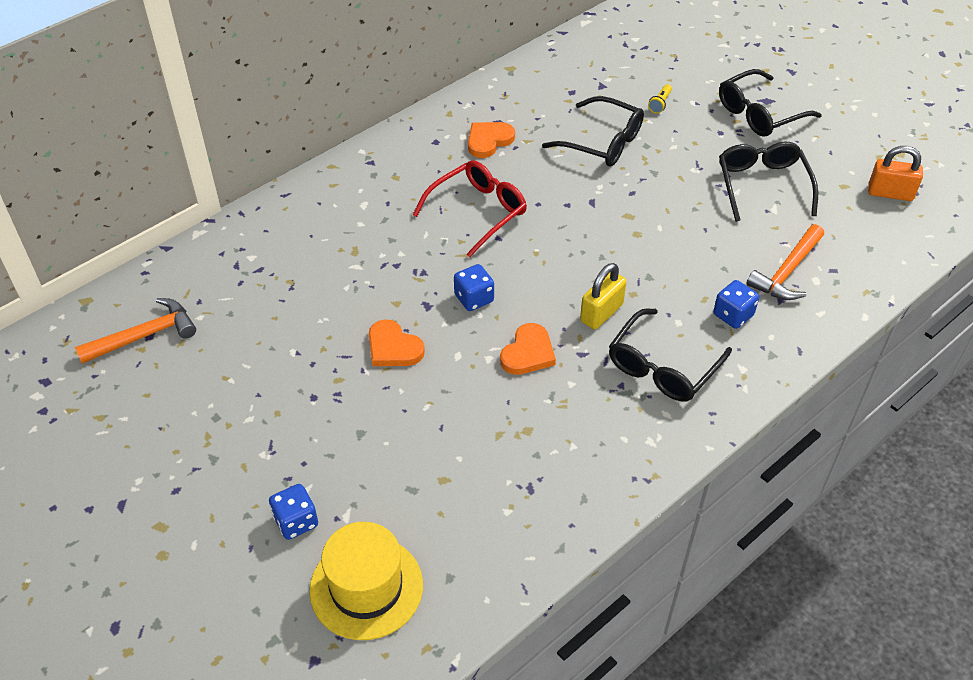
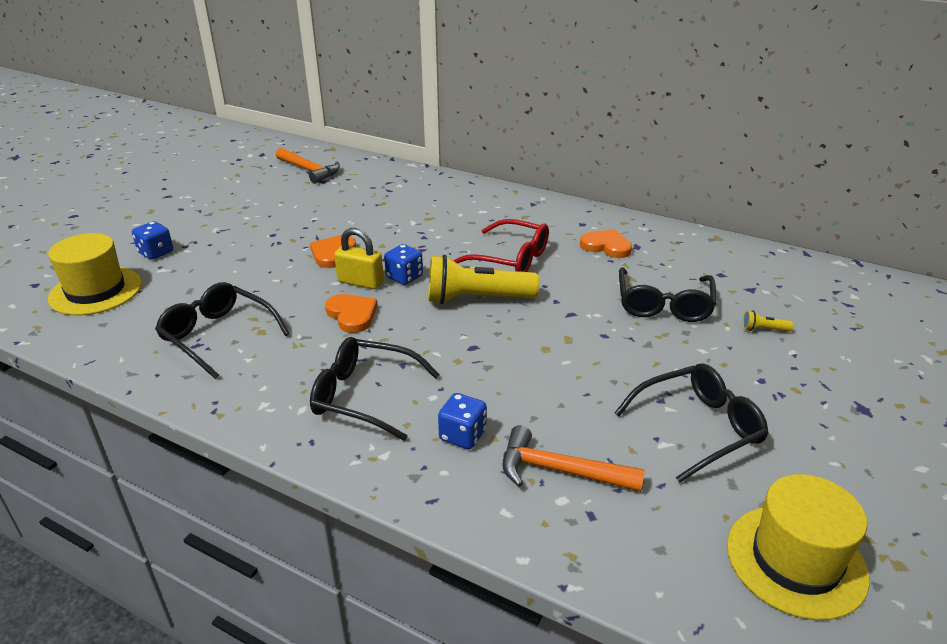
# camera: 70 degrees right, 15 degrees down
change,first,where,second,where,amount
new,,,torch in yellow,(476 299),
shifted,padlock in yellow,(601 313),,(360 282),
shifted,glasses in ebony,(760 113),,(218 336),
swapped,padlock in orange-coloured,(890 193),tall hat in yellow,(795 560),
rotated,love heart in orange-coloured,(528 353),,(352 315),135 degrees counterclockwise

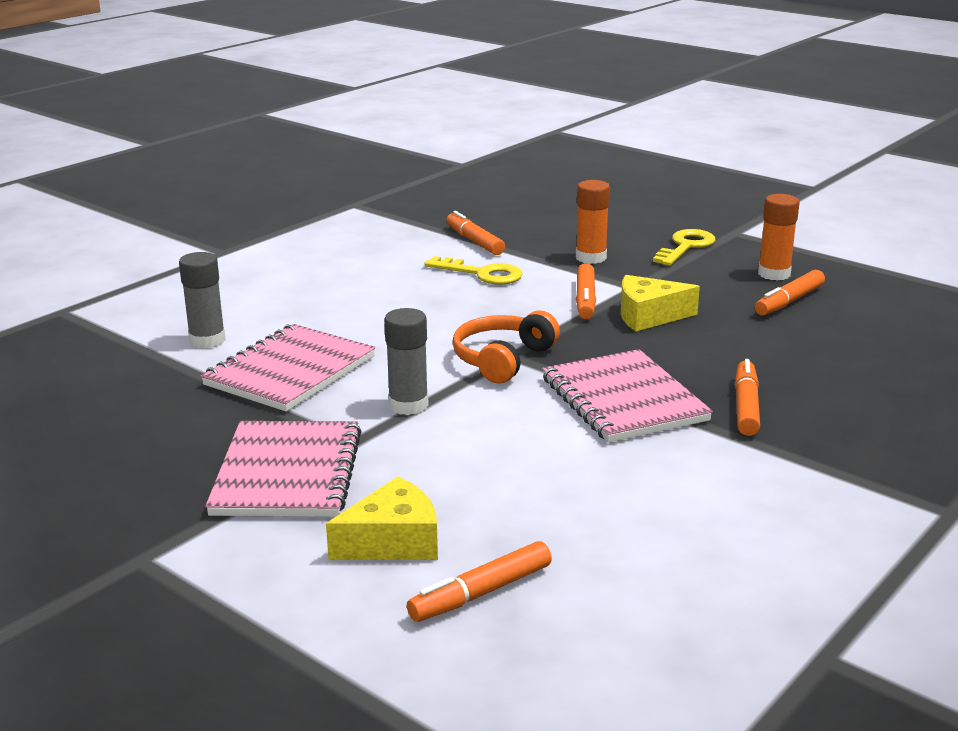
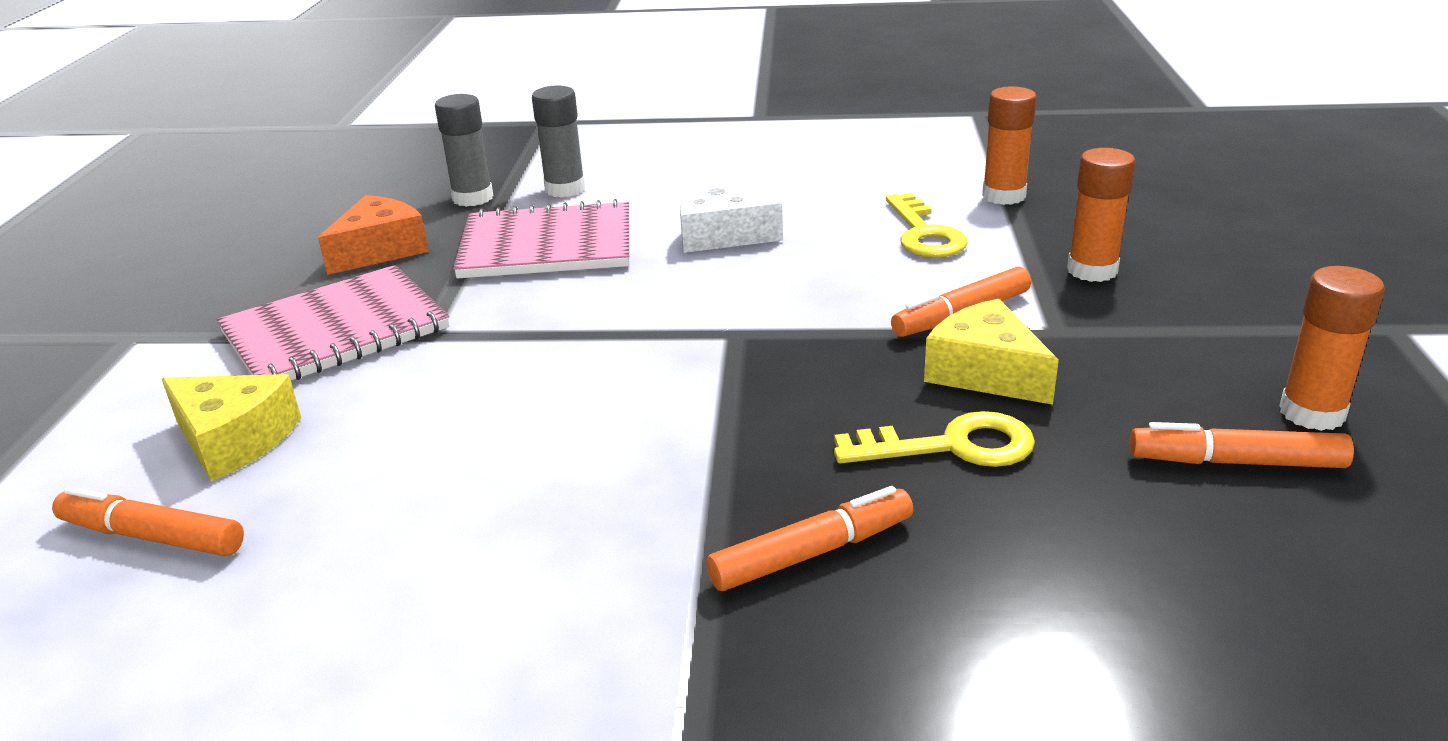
# camera: 55 degrees right, 5 degrees up
change,first,where,second,where,amount
gone,headset in orange-coloured,(502 359),,,
gone,exercise book in rose-pink,(623 399),,,
new,,,piece of cheese in orange-coloured,(380 250),
new,,,piece of cheese in white,(721 235),
shifted,stick of glue in gray,(408 405),,(473 198),
shifted,door key in yellow,(686 247),,(952 446),
swapped,marker pen in orange-coloured,(474 241),stick of glue in orange-coloured,(1004 196),

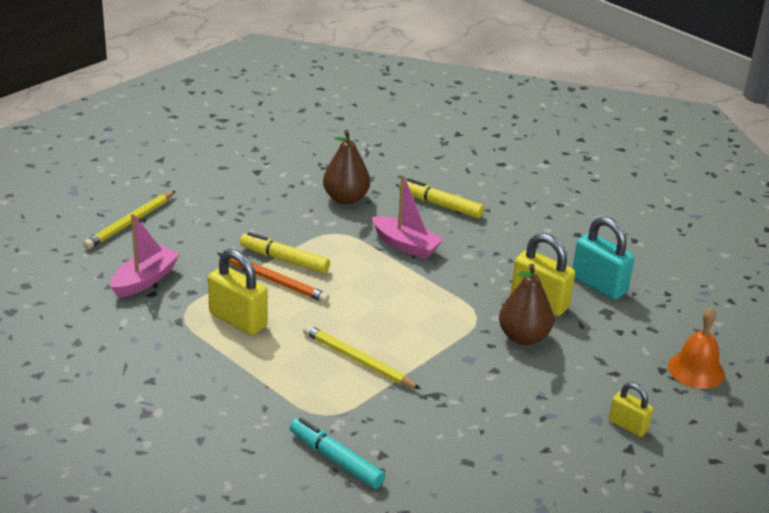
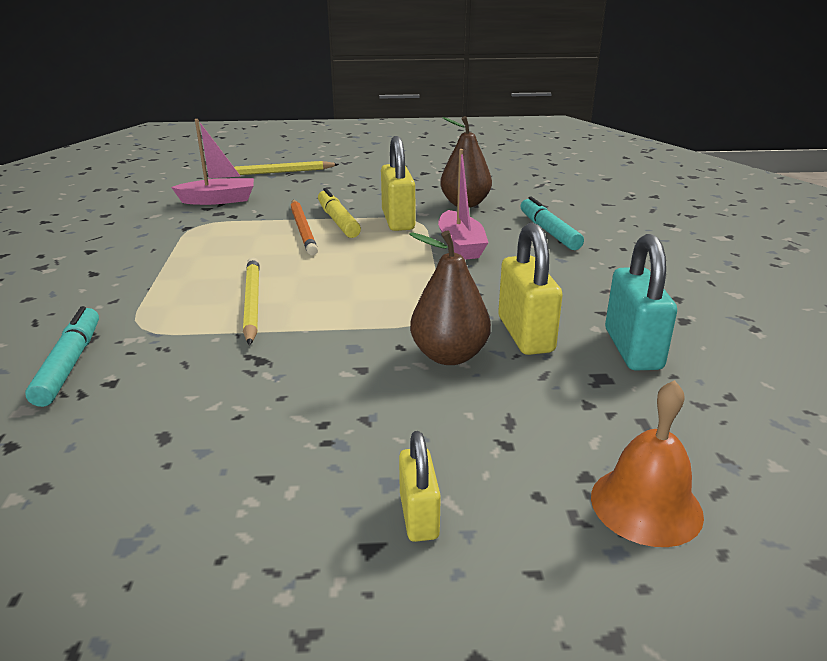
# camera: 45 degrees right, 5 degrees down
change,first,where,second,where,amount
shifted,padlock in yellow,(238 320),,(398 220),
repainted,marker pen in yellow,(440 205),marker pen in aqua,(549 231),

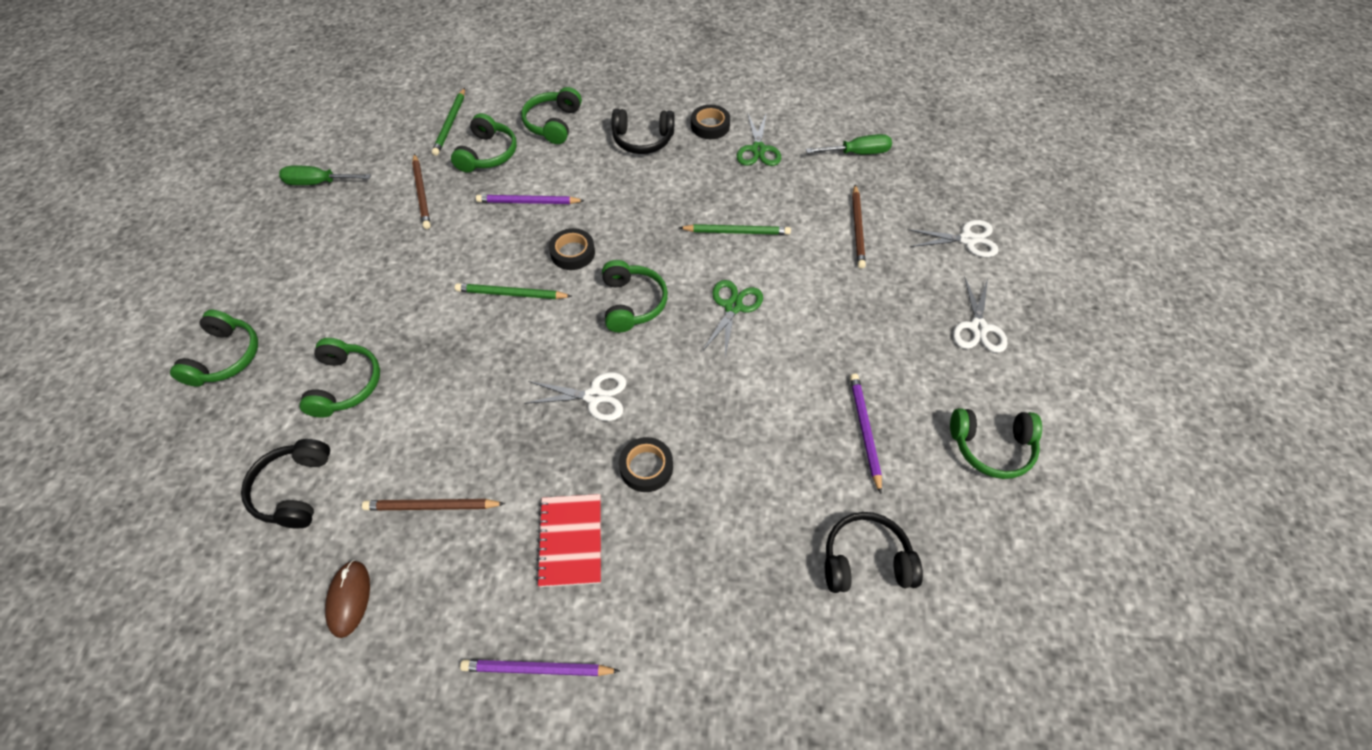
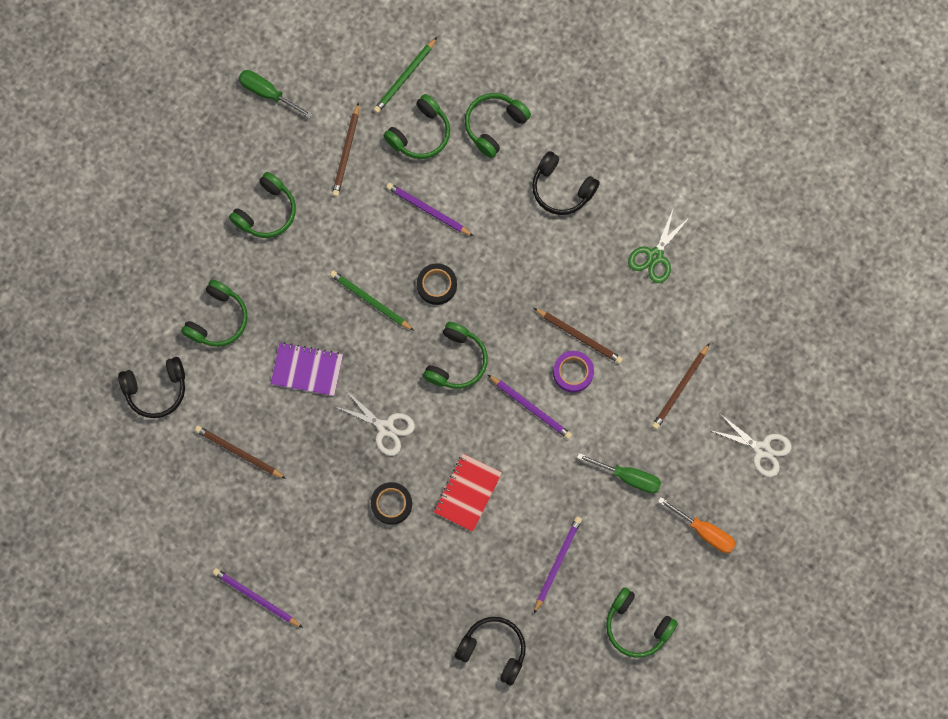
# camera: 30 degrees right, 20 degrees up
change,first,where,second,where,amount
gone,computer mouse in brown,(349 599),,,
gone,tape in ebony,(710 126),,,
new,,,exercise book in royal purple,(307 369),
new,,,tape in royal purple,(573 372),
shifted,headset in emerald,(225 357),,(266 212),
shifted,exercise book in crimson,(570 541),,(467 493),
shifted,flat screwdriver in emerald,(857 153),,(628 477),
swapped,pair of scissors in emerald,(733 307),wooden pencil in royal purple,(531 407),
swapped,pair of scissors in white,(978 327),flat screwdriver in orange-coloured,(704 531),
repainted,wooden pencil in emerald,(737 231),wooden pencil in brown,(579 336),
rotated,headset in ebony,(294 490),,(156 389),135 degrees counterclockwise

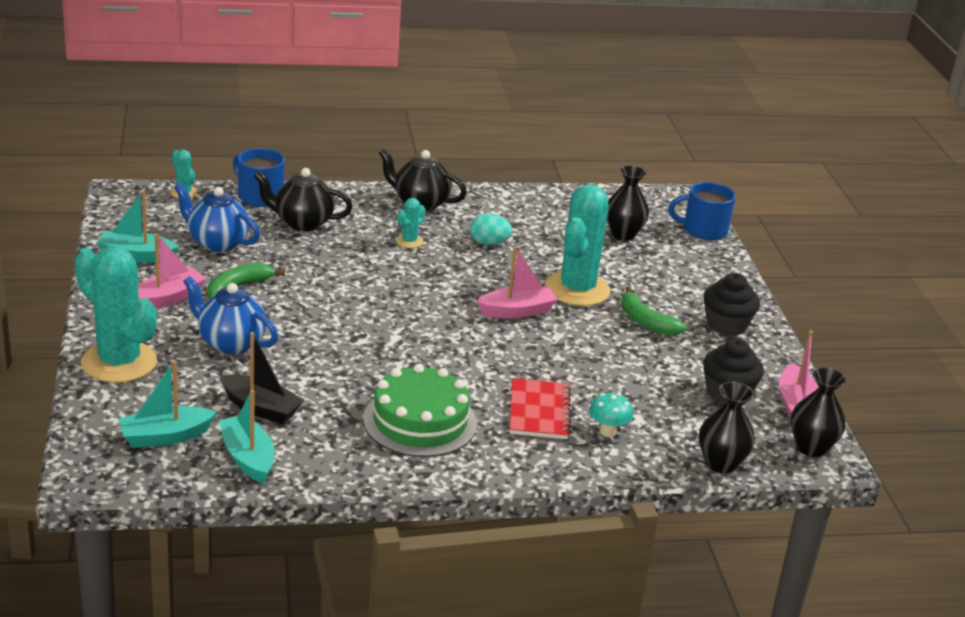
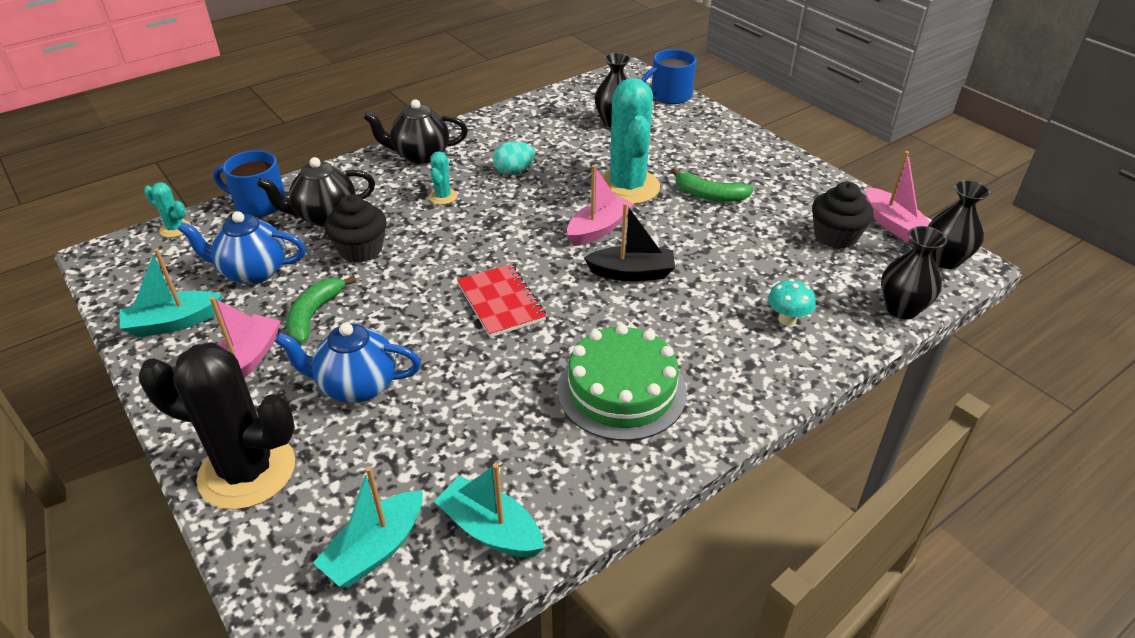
# camera: 25 degrees left, 10 degrees up
change,first,where,second,where,amount
shifted,toy boat in ebony,(260 408),,(632 273),
shifted,exercise book in crimson,(539 411),,(501 302),
shifted,muffin in ebony,(726 325),,(360 249),
repainted,prickly plant in aqua,(119 362),prickly plant in ebony,(247 471),

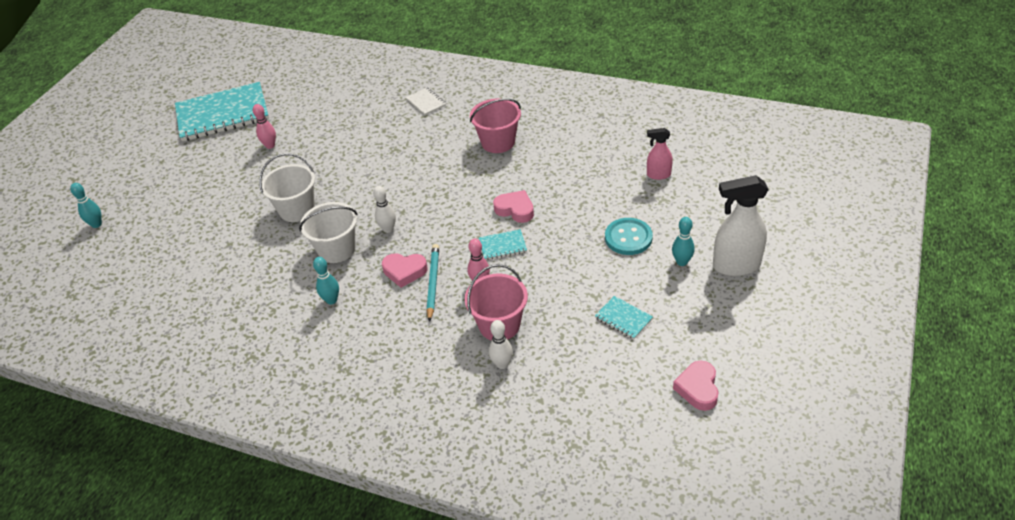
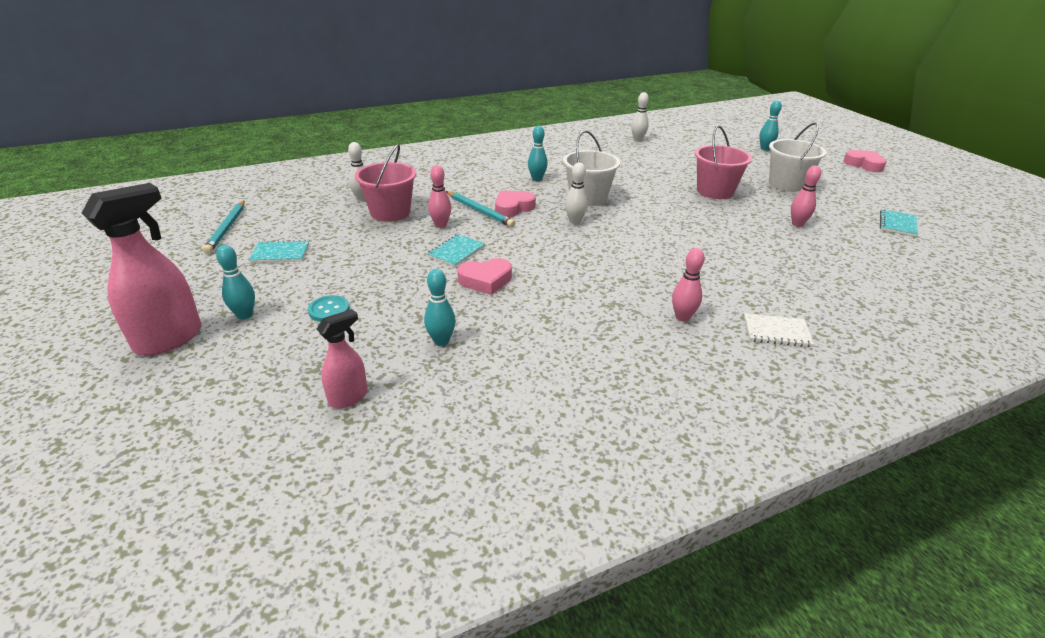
# camera: 130 degrees right, 10 degrees down
change,first,where,second,where,amount
new,,,wooden pencil in aqua,(227 229),
new,,,tenpin in aqua,(441 341),
new,,,tenpin in white,(637 140),
new,,,tenpin in rose-pink,(682 317),
shifted,pail in white,(297 210),,(787 184),
shifted,pail in rose-pink,(498 142),,(715 191),
shifted,love heart in rose-pink,(698 388),,(864 164),
repainted,spray cleaner in white,(735 266),spray cleaner in rose-pink,(169 339),
scaled,exercise book in aqua,(222 114),,(897 224),x0.41
scaled,shirt button in aqua,(628 238),,(329 310),x0.63

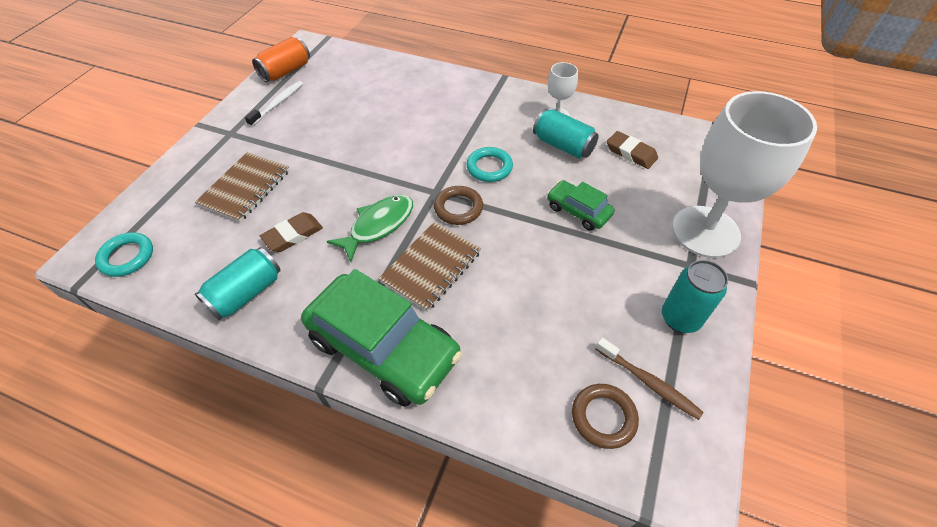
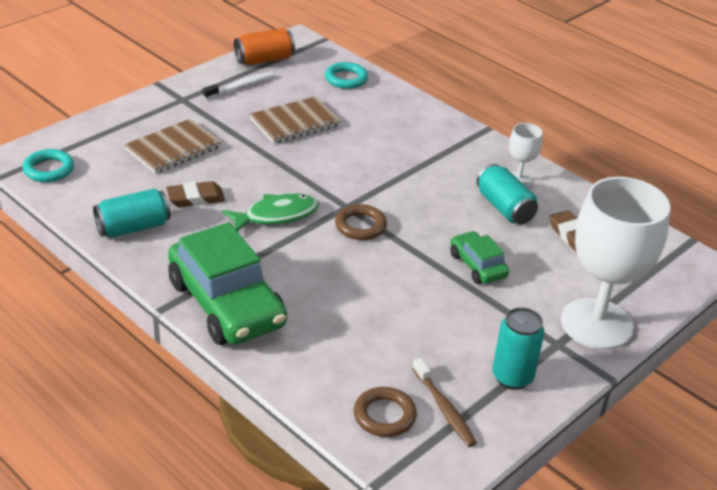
# camera: 20 degrees right, 15 degrees down
change,first,where,second,where,amount
shifted,exercise book in brown,(431 267),,(295 122),
shifted,ring in aqua,(489 167),,(346 79),

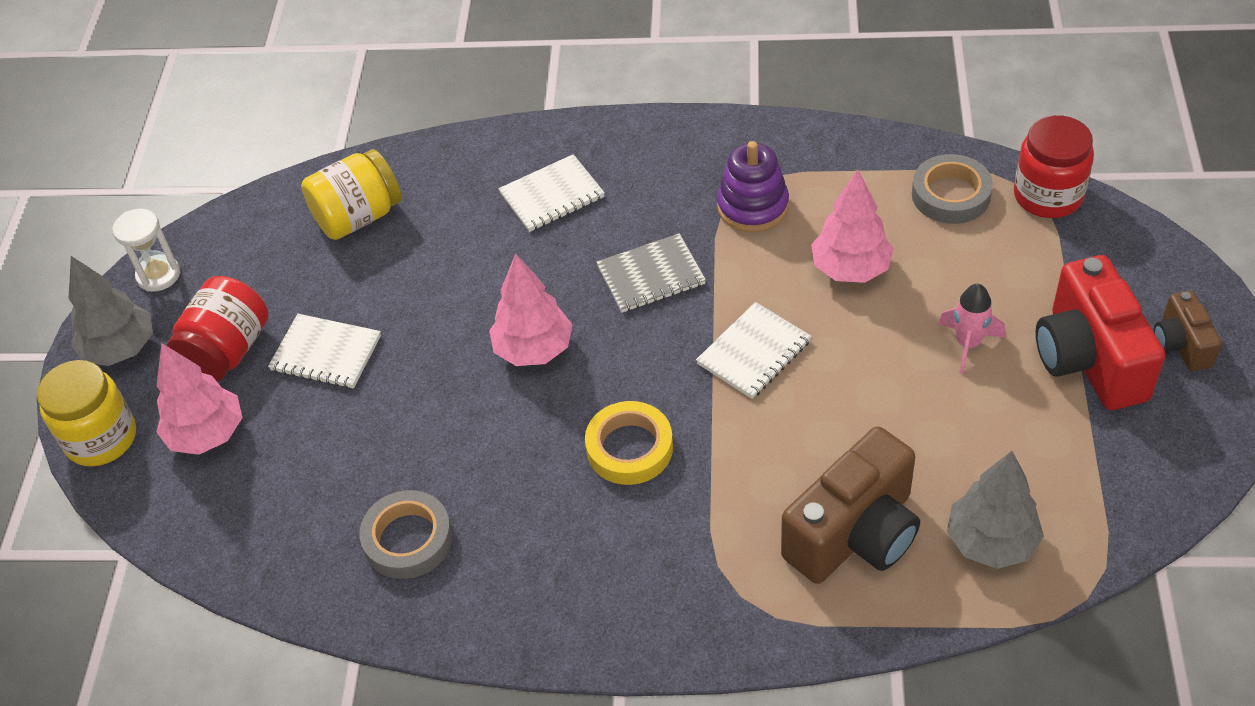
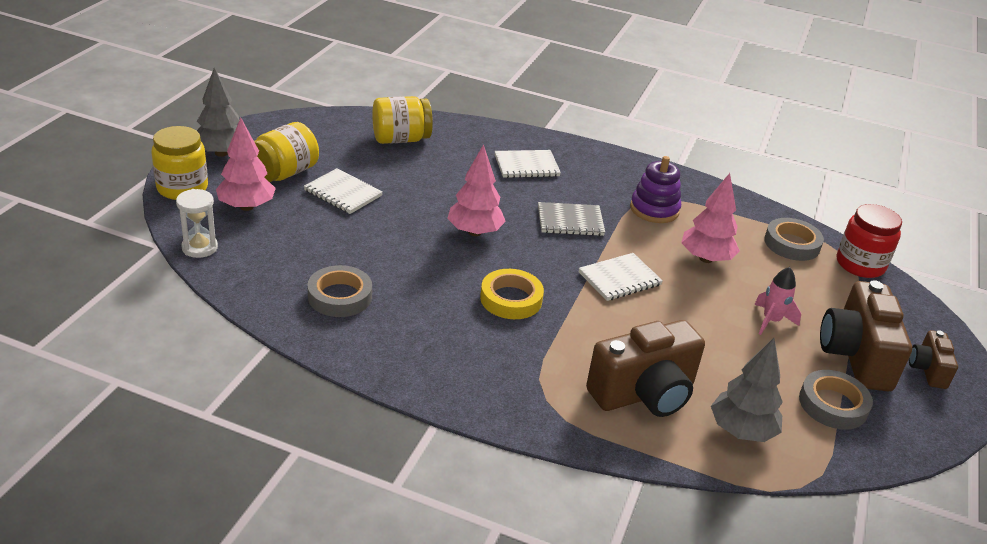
# camera: 10 degrees right, 15 degrees down
change,first,where,second,where,amount
new,,,tape in gray,(833 404),
shifted,sandglass in white,(158 275),,(200 248),
repainted,jam jar in crimson,(227 350),jam jar in yellow,(284 173),
repainted,photo camera in crimson,(1088 359),photo camera in brown,(855 356),

